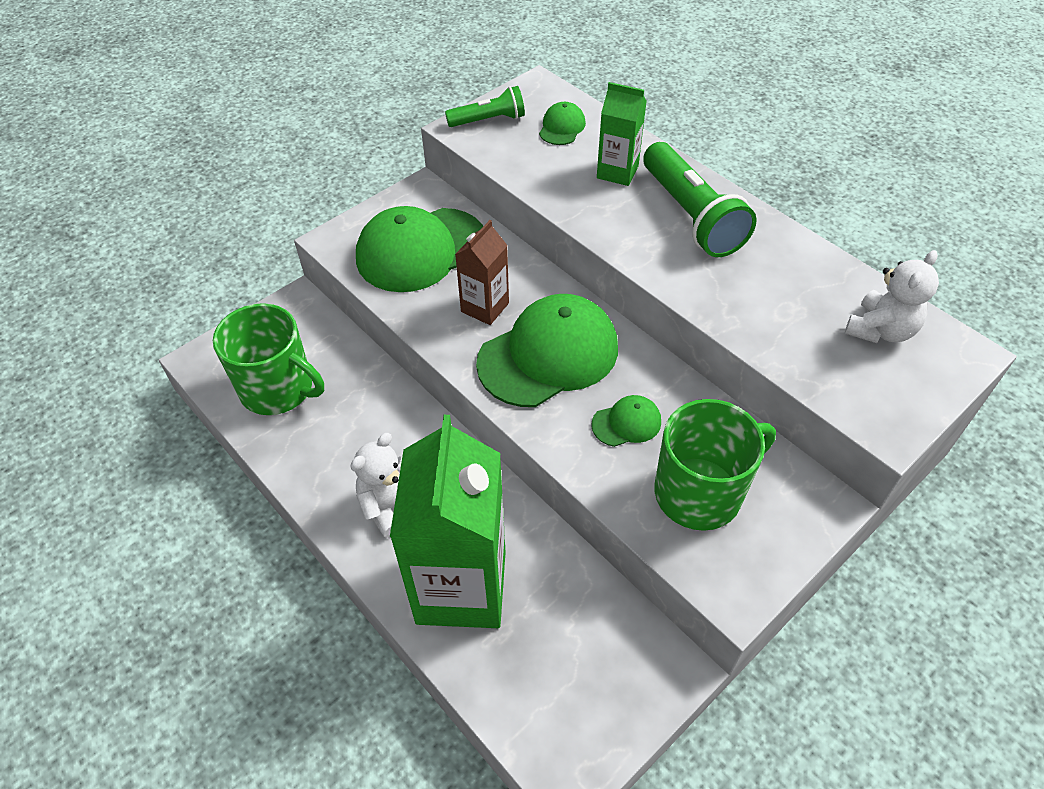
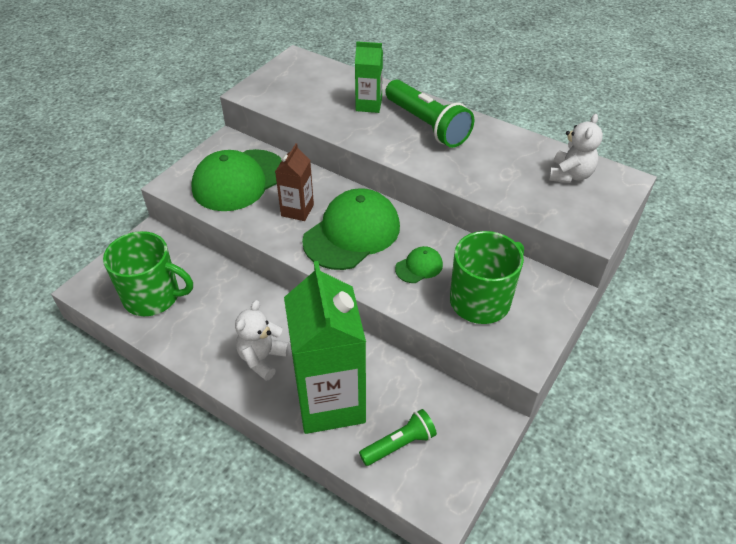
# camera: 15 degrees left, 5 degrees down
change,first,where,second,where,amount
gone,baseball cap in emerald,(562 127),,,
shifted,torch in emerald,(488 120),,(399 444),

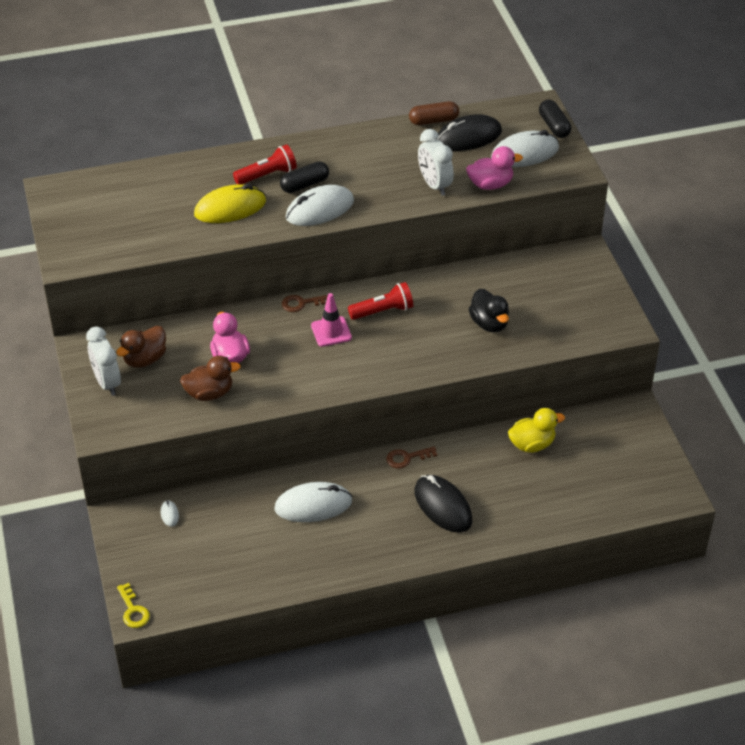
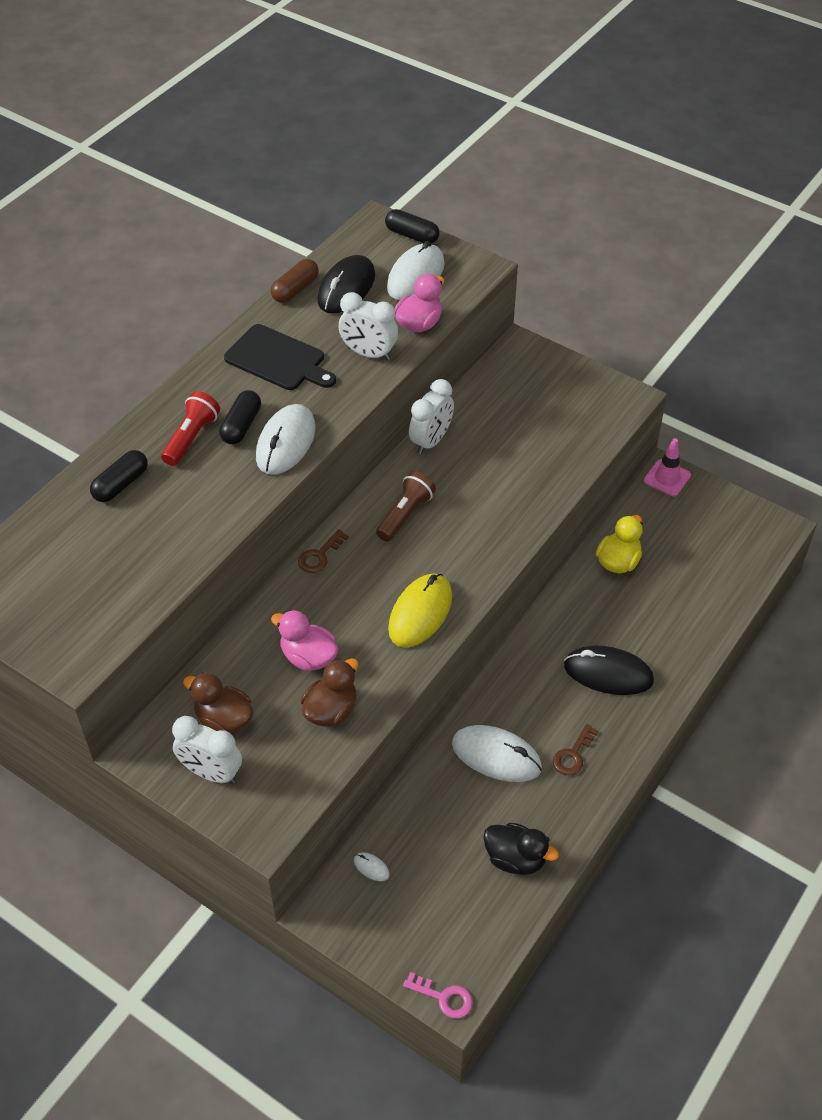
# camera: 40 degrees left, 5 degrees up
change,first,where,second,where,amount
new,,,capsule in ebony,(121 484),
new,,,chopping board in ebony,(278 359),
new,,,bedside clock in white,(431 441),
shifted,computer mouse in yellow,(230 208),,(420 613),
shifted,safety cone in rose-pink,(331 331),,(667 478),
shifted,door key in brown,(407 458),,(573 755),
shifted,toy duck in ebony,(489 323),,(515 859),
repainted,door key in yellow,(133 610),door key in rose-pink,(444 997),
repainted,torch in crimson,(383 311),torch in brown,(405 514),
rotated,toy duck in brown,(145 359),,(224 719),120 degrees clockwise
rotated,computer mouse in white,(313 505),,(496 756),75 degrees clockwise

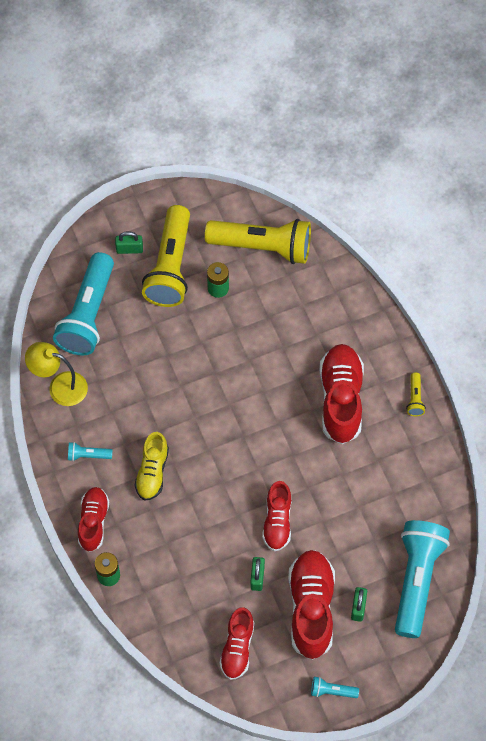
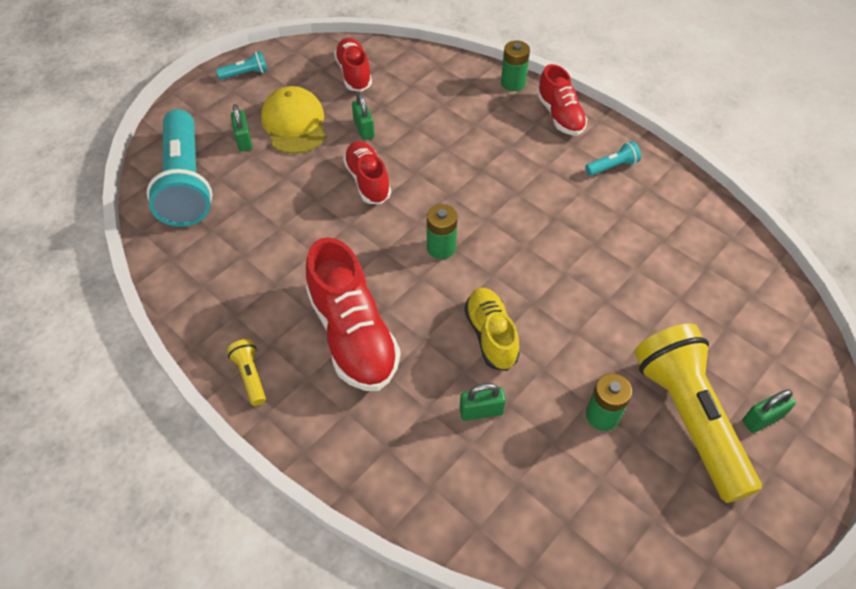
# camera: 155 degrees right, 10 degrees down
change,first,where,second,where,amount
gone,reading lamp in yellow,(60 386),,,
gone,torch in aqua,(88 314),,,
gone,torch in yellow,(263 247),,,
new,,,power cell in emerald,(441 248),
new,,,padlock in emerald,(481 411),
shifted,shoe in yellow,(152 472),,(491 335),
swapped,shoe in crimson,(311 608),baseball cap in yellow,(294 124),

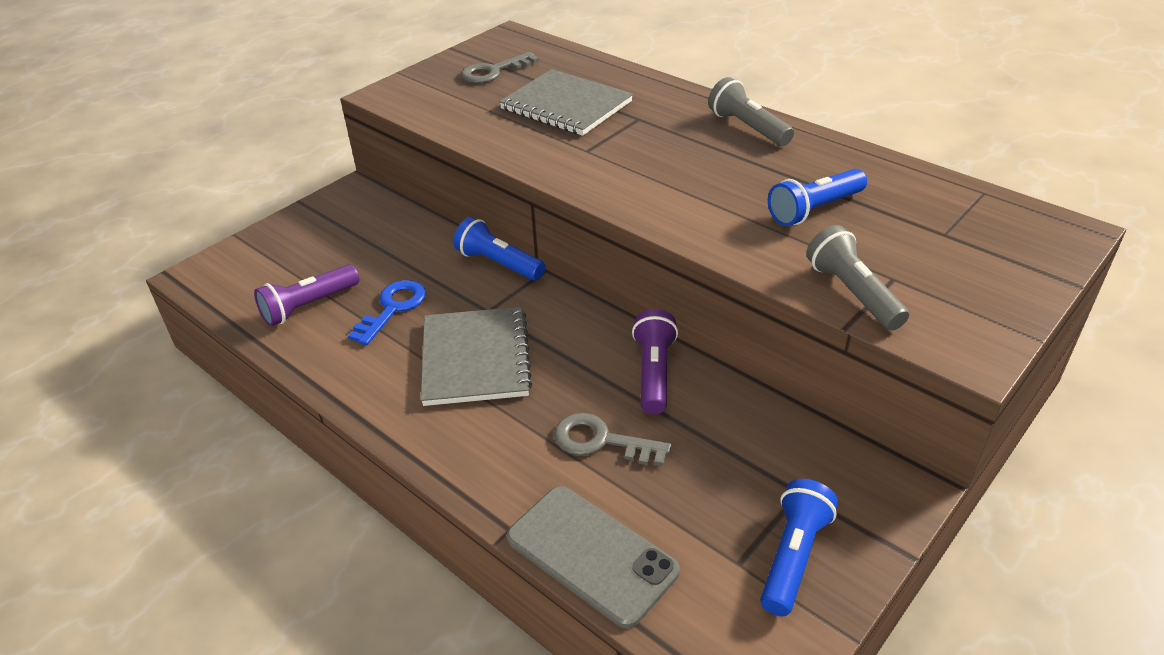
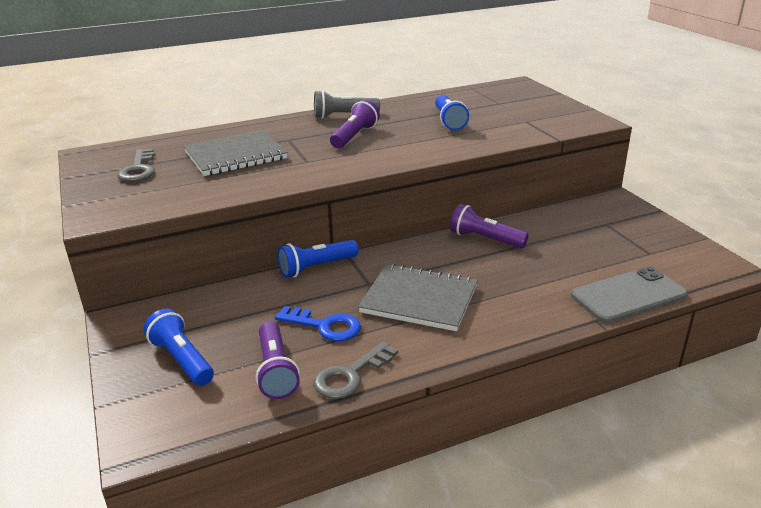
# camera: 65 degrees left, 10 degrees down
change,first,where,second,where,amount
gone,torch in gray,(852 293),,,
new,,,torch in royal purple,(355 136),
shifted,door key in gray,(602 441),,(351 375),
shifted,torch in royal blue,(793 556),,(182 359),
rotated,door key in royal blue,(392 308),,(324 326),150 degrees clockwise

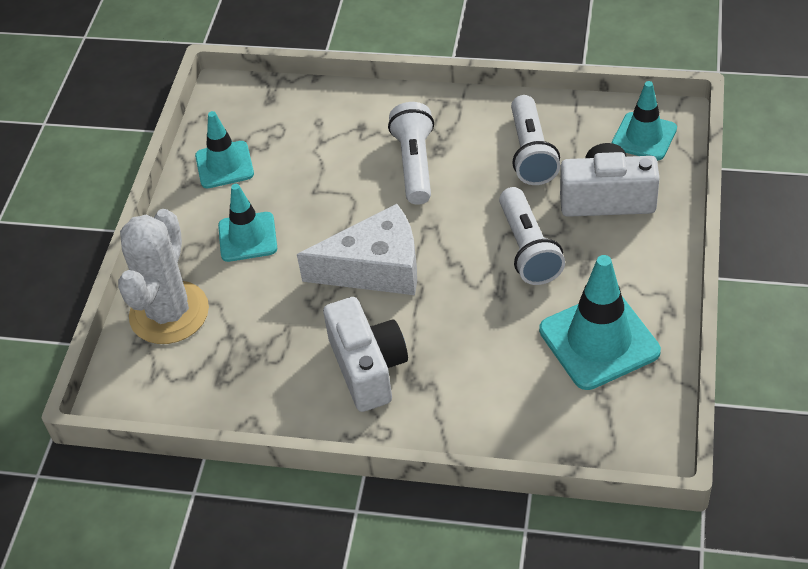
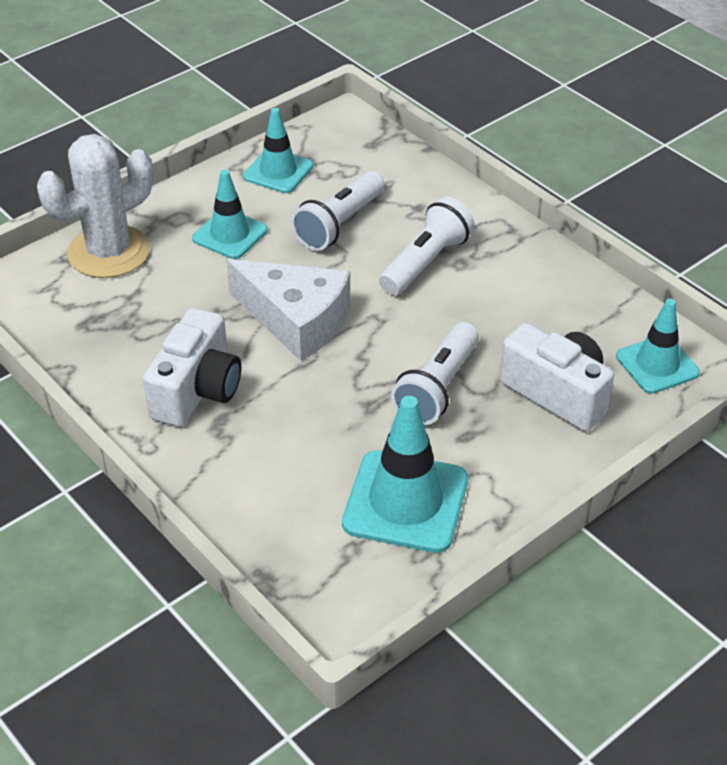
# camera: 35 degrees right, 5 degrees down
change,first,where,second,where,amount
shifted,torch in white,(531 153),,(339 224),

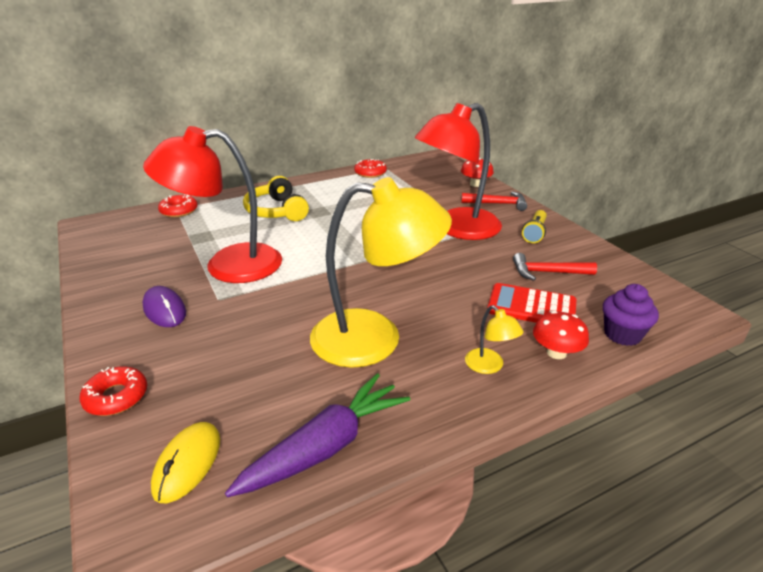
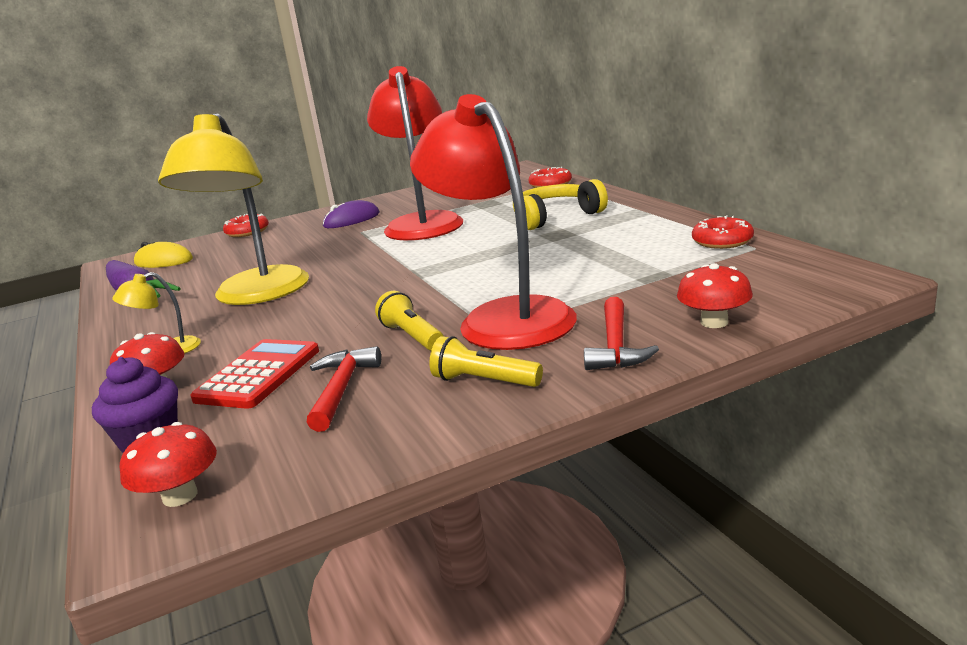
# camera: 95 degrees right, 10 degrees down
change,first,where,second,where,amount
new,,,fungus in crimson,(180 496),
new,,,torch in yellow,(412 336),

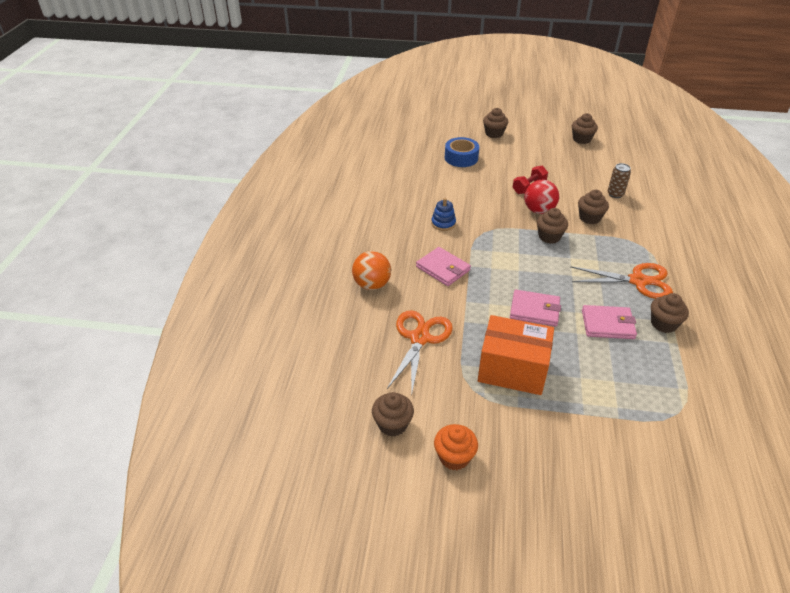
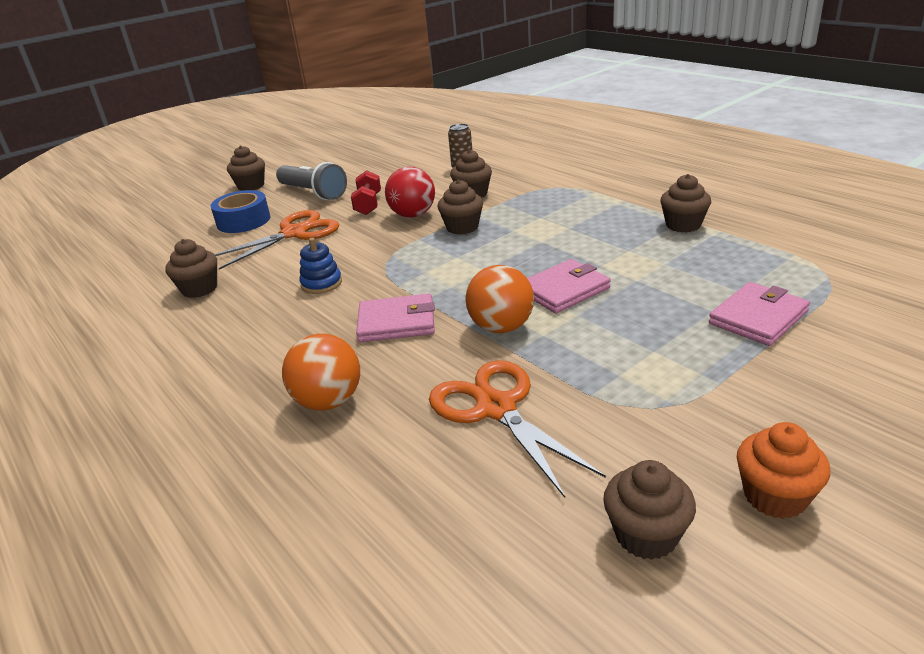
# camera: 45 degrees left, 10 degrees down
change,first,where,second,where,amount
gone,package in orange-coloured,(512 369),,,
new,,,torch in gray,(313 193),
new,,,ball in orange-coloured,(501 327),
shifted,pair of scissors in orange-coloured,(638 281),,(294 233),
shifted,muffin in brown,(581 139),,(199 289),
shifted,card wallet in rose-pink,(607 324),,(758 318),

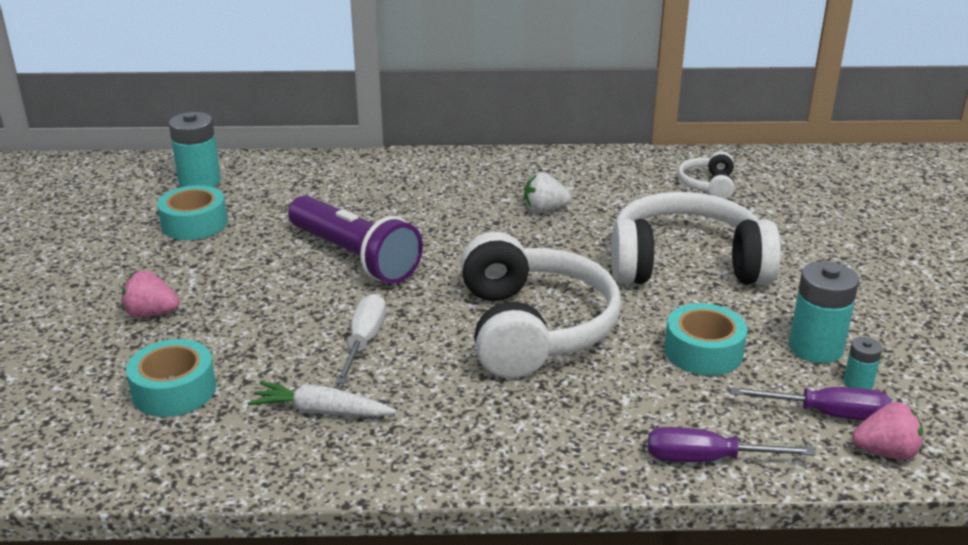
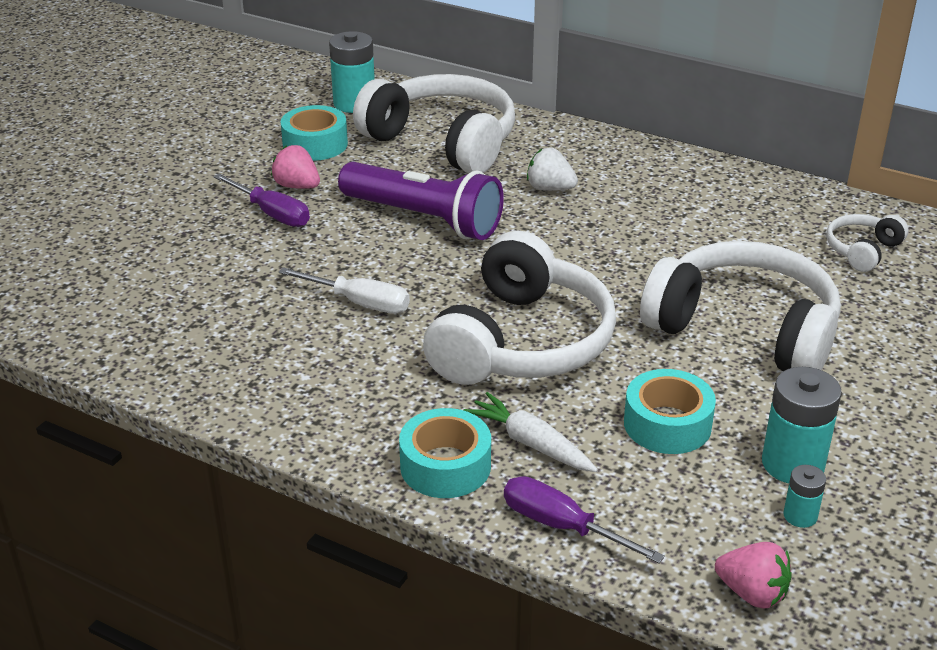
# camera: 30 degrees right, 5 degrees up
change,first,where,second,where,amount
new,,,headset in white,(443 141),
shifted,toy strawberry in rose-pink,(151 314),,(297 186),
shifted,tape in aqua,(174 390),,(445 466),
shifted,toy carrot in white,(321 411),,(531 443),
shifted,toy strawberry in white,(544 210),,(550 188),
shifted,flat screwdriver in royal purple,(827 414),,(272 213),
rotated,torch in royal purple,(354 257),,(424 219),45 degrees counterclockwise
rotated,flat screwdriver in white,(364 342),,(359 303),75 degrees clockwise

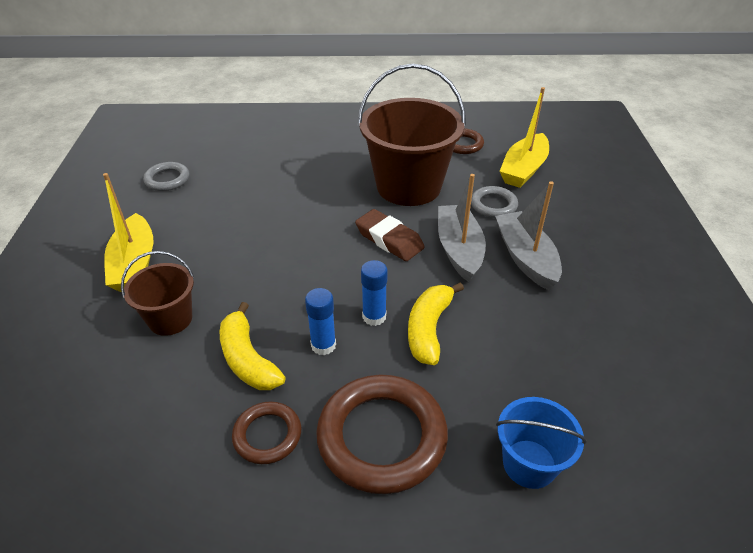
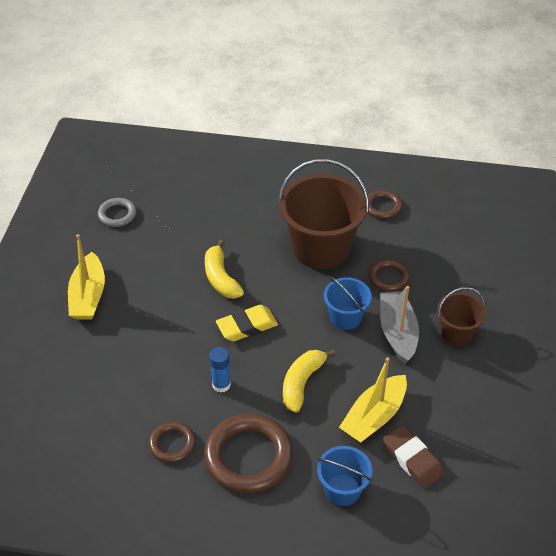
# camera: 10 degrees right, 5 degrees up
change,first,where,second,where,amount
gone,stick of glue in royal blue,(374 317),,,
new,,,gum eraser in yellow,(247 326),
shifted,pail in brown,(170 319),,(456 332),
shifted,banana in yellow,(247 359),,(220 278),
shifted,gum eraser in brown,(389 239),,(412 459),
shifted,toy boat in yellow,(523 169),,(374 416),
swapped,toy boat in gray,(459 249),pail in royal blue,(345 317),
repainted,ring in gray,(493 205),ring in brown,(388 277),

